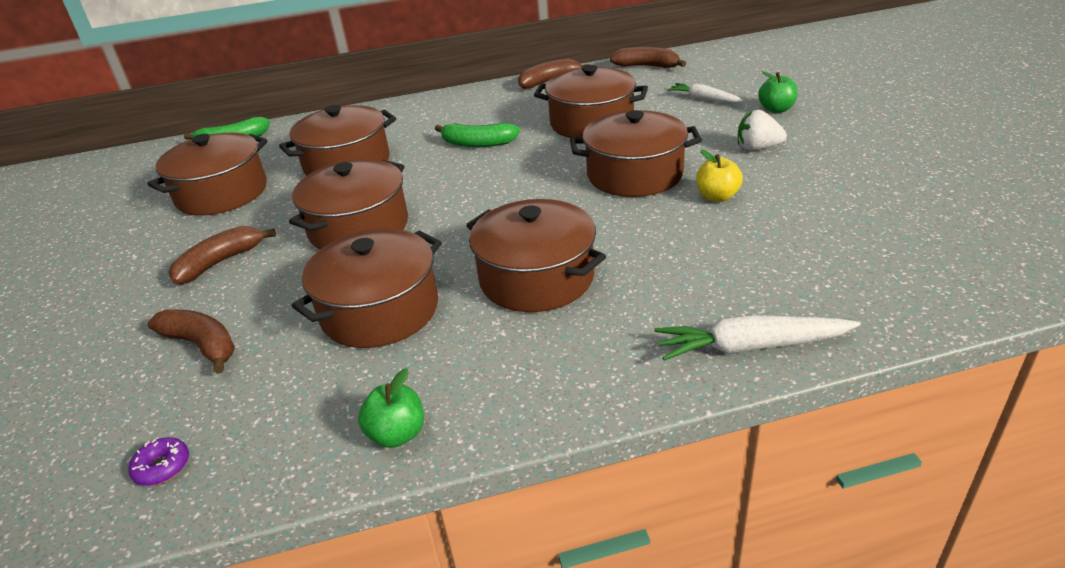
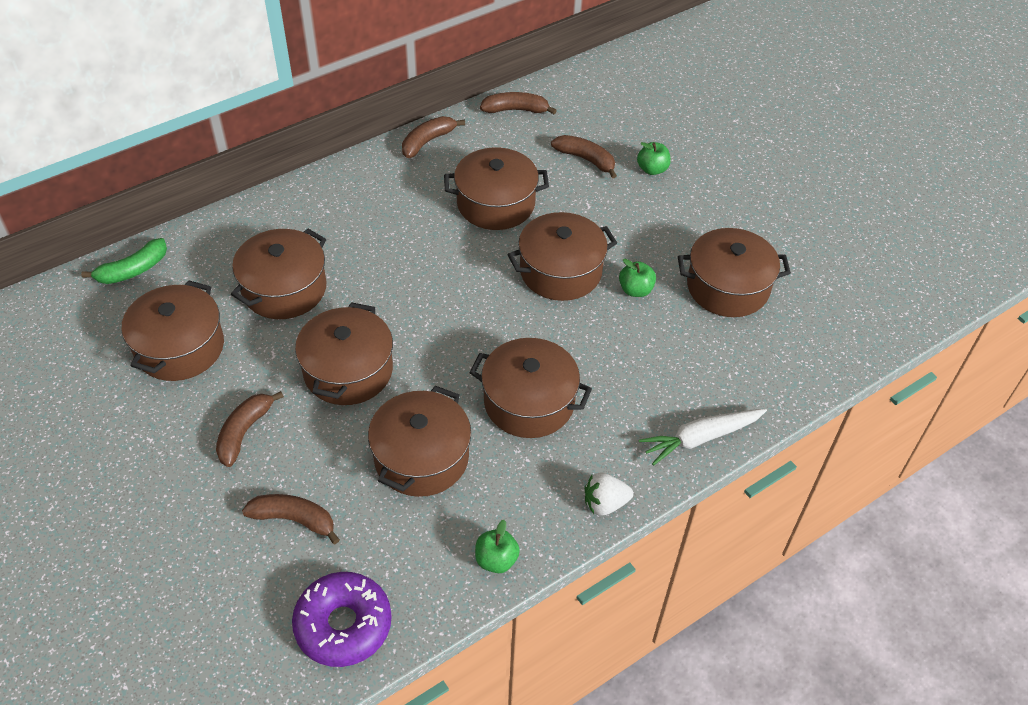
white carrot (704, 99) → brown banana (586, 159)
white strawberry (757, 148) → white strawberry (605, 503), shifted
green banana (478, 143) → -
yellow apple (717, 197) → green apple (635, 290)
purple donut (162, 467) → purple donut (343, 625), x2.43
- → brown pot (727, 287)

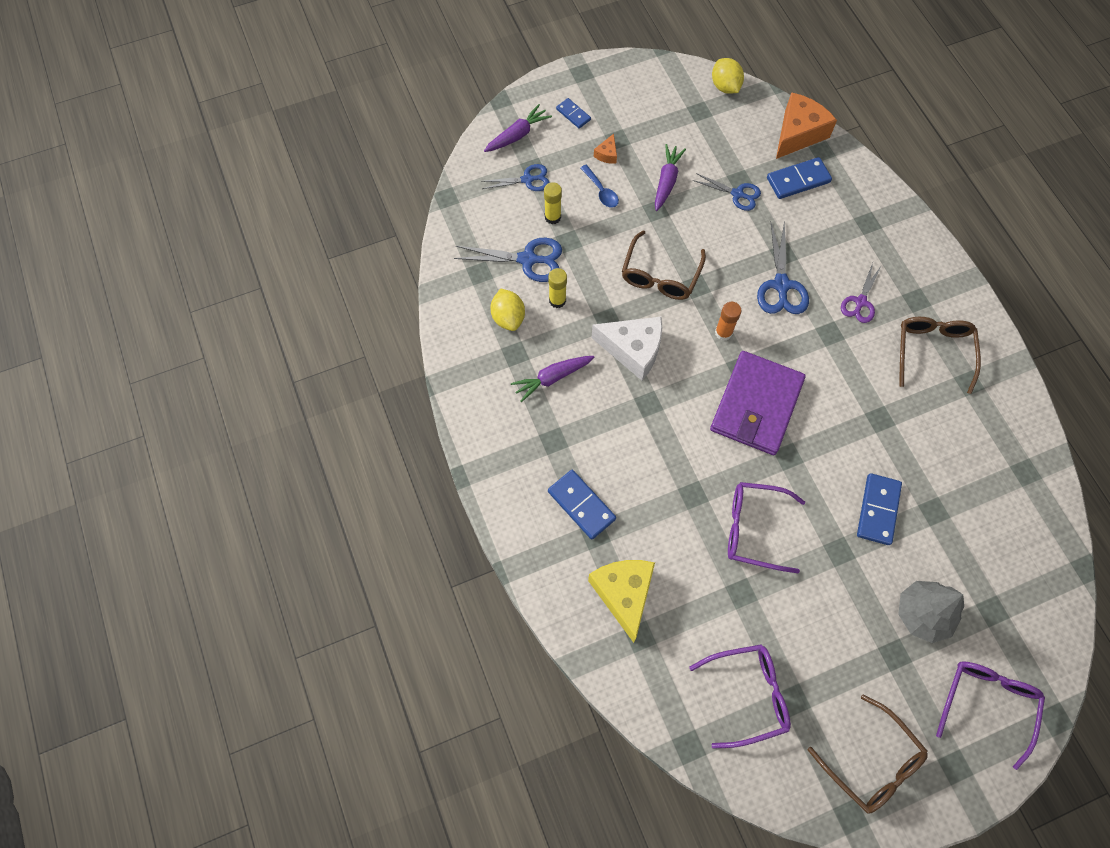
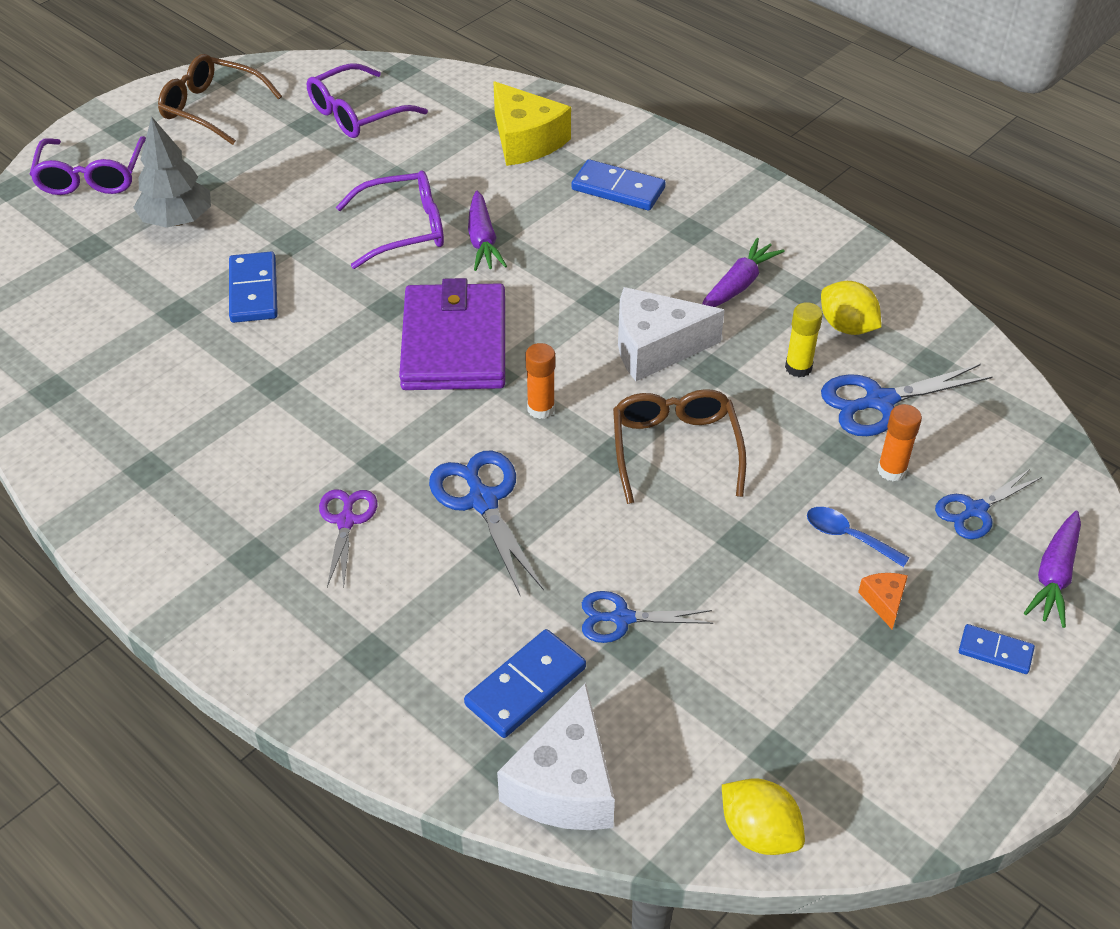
orange cheese (798, 133) → white cheese (564, 784)
purple carrot (666, 181) → purple carrot (483, 241), shifted
yellow glue stick (552, 217) → orange glue stick (891, 470)
brown glasses (933, 351) → -

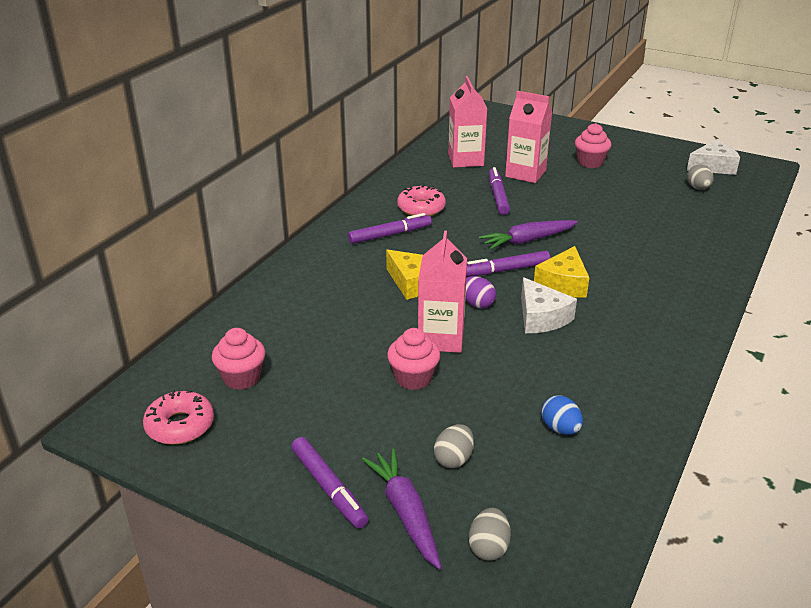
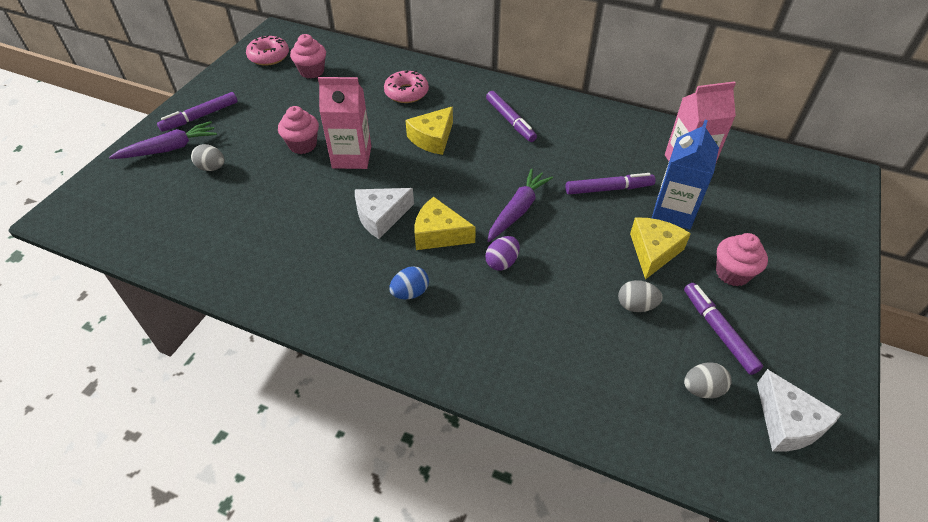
pink carton (525, 173) → blue carton (673, 212)
pink donut (421, 208) → pink donut (406, 93), shifted
purple carrot (527, 240) → purple carrot (518, 210), 60 degrees clockwise
purple marker (505, 270) → purple marker (718, 331), shifted
purple egg (477, 304) → purple egg (502, 262), shifted
blue egg (560, 429) → blue egg (410, 293), shifted
grey egg (488, 547) → grey egg (636, 305), shifted
- → yellow cheese (653, 251)

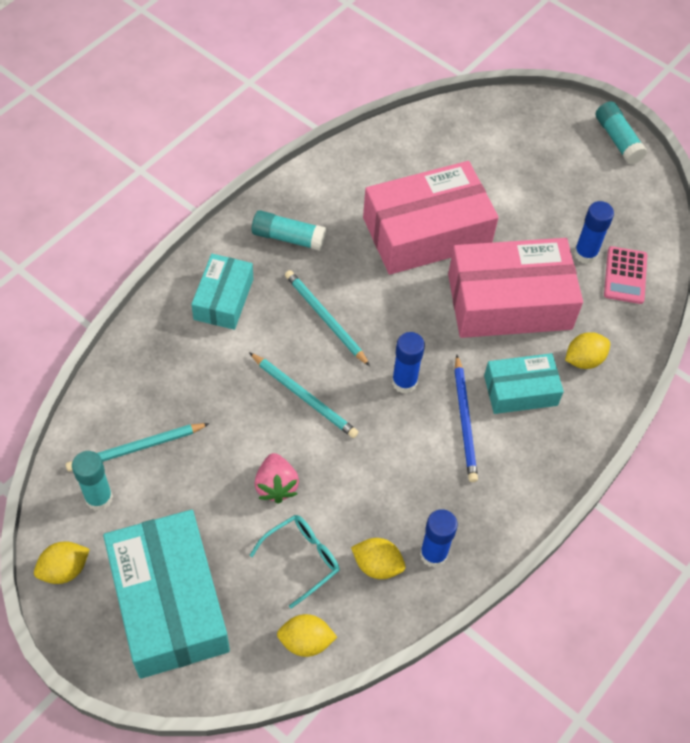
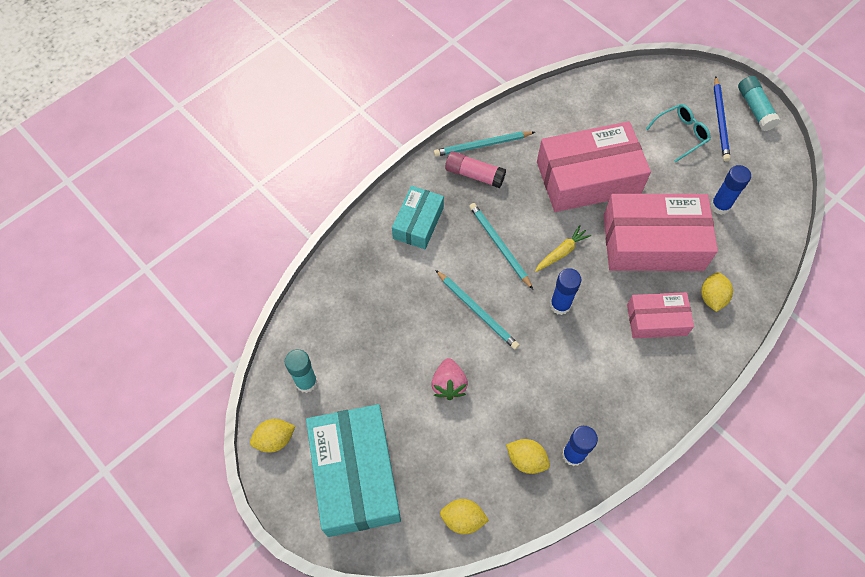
turquoise glue stick (288, 238) → pink glue stick (474, 175)
pink calculator (625, 275) → -
yellow lemon (584, 359) → yellow lemon (712, 297), 60 degrees counterclockwise
turquoise box (520, 390) → pink box (656, 320)
blue pencil (465, 420) → blue pencil (720, 120), shifted
turquoise pencil (136, 448) → turquoise pencil (482, 145), shifted
turquoise glasses (301, 559) → turquoise glasses (681, 134), shifted
- → yellow carrot (561, 252)

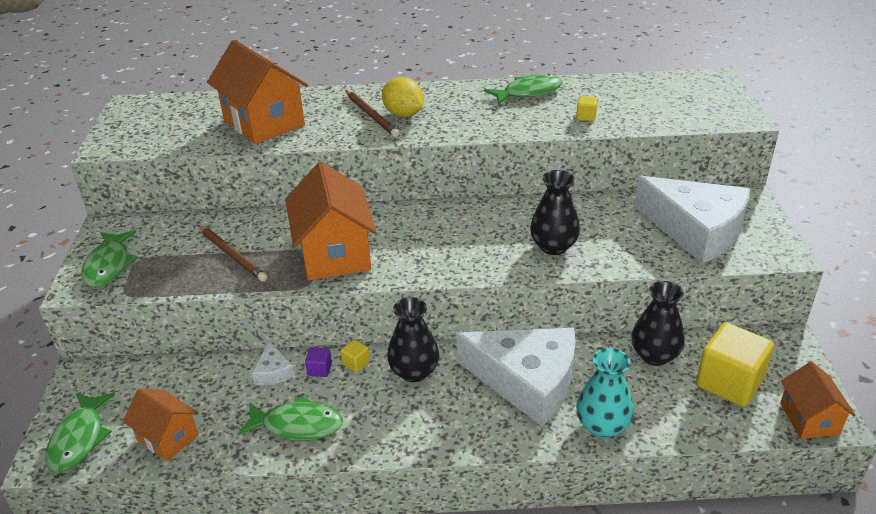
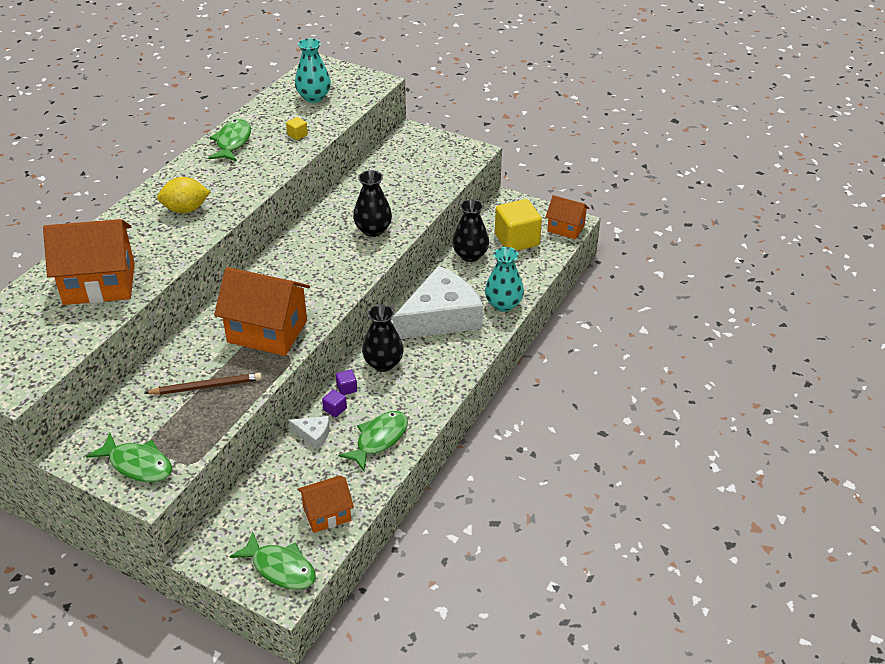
brown pencil (371, 115) → -
white cheese (696, 230) → -
yellow cube (356, 363) → purple cube (347, 388)
- → turquoise vase (314, 97)

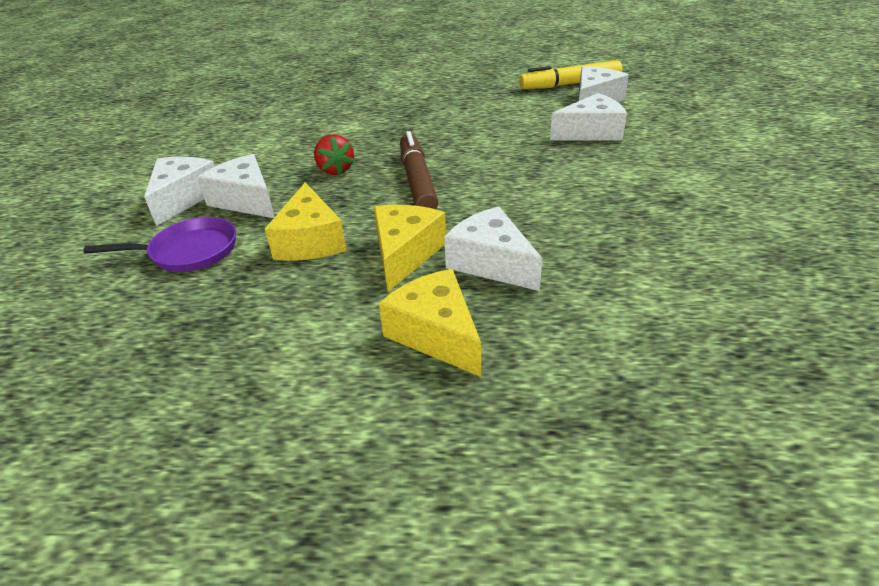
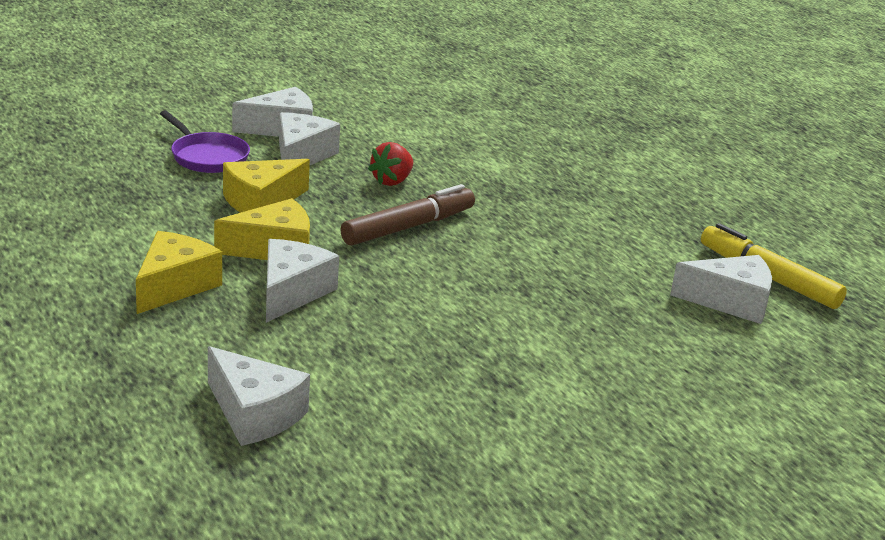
white cheese (591, 132) → white cheese (254, 414), shifted

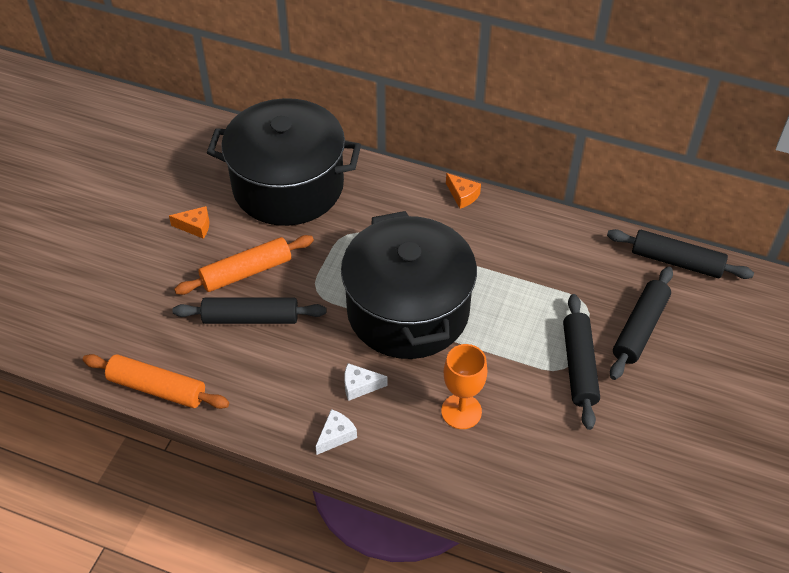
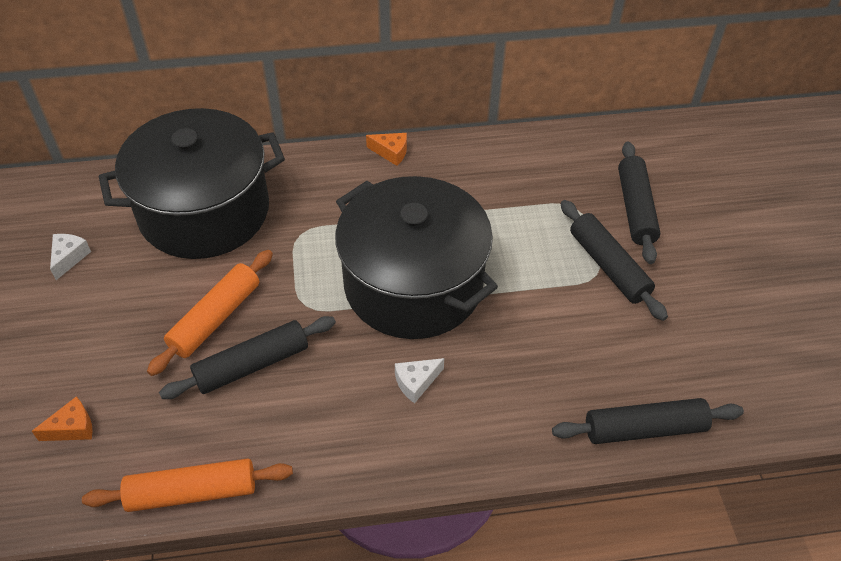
orange cheese (195, 226) → orange cheese (72, 428), shifted
black rolling pin (676, 261) → black rolling pin (644, 429), shifted
orange goblet (461, 411) → -
white cheese (336, 436) → white cheese (69, 257), shifted

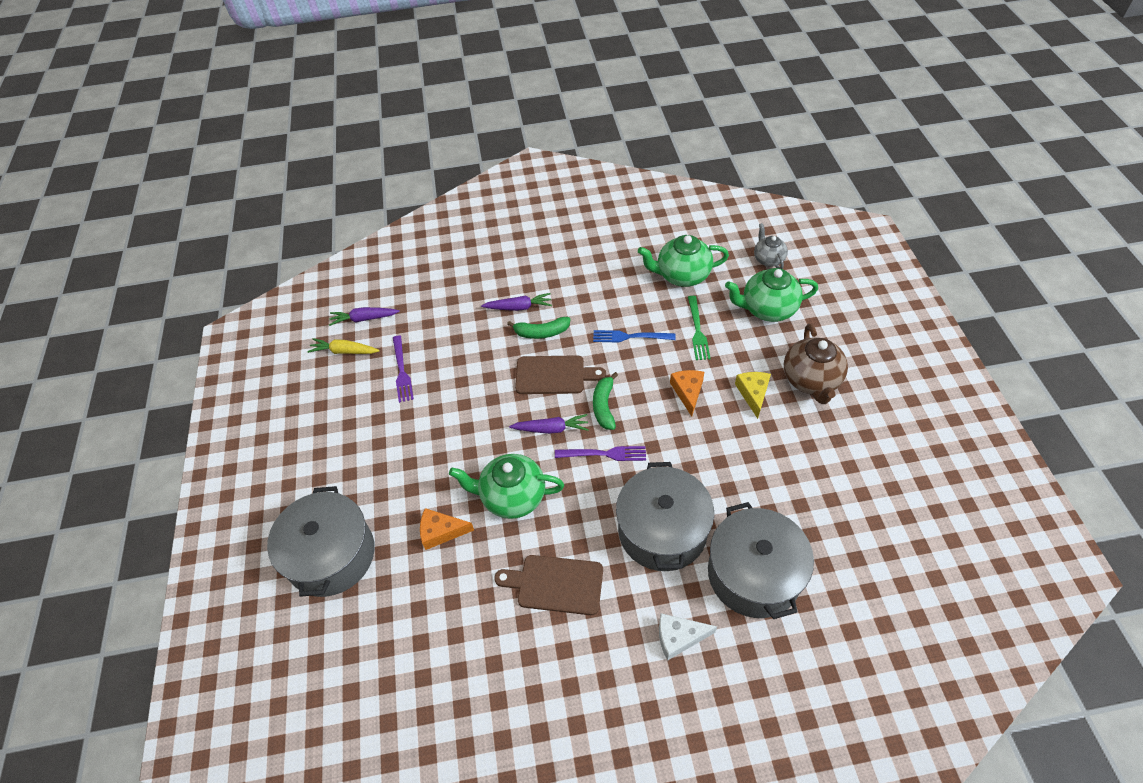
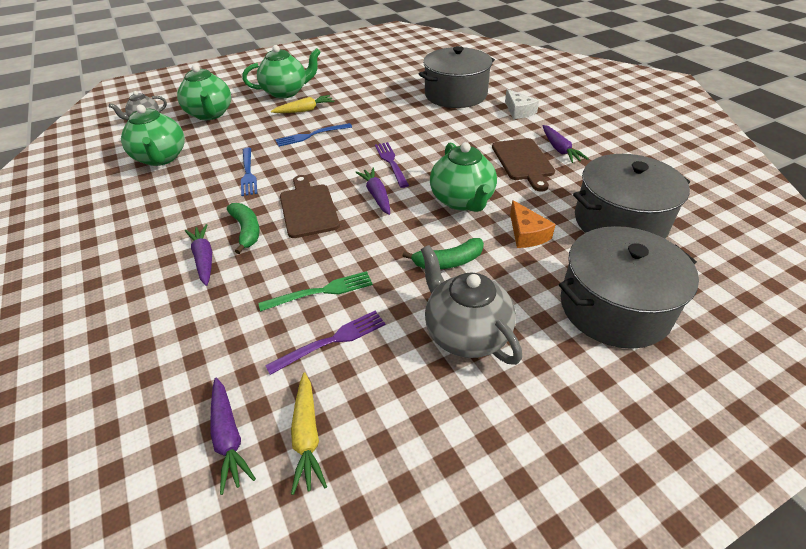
green fork (697, 331) → green fork (322, 291), shifted
brown teapot (811, 380) → green teapot (286, 92)
orange cheese (687, 392) → blue fork (310, 135)
green banana (604, 406) → green banana (448, 262), shifted
yellow cheese (753, 394) → yellow carrot (304, 110)
grey pot (662, 530) → grey pot (620, 221), shifted
- → purple carrot (559, 149)
- → grey teapot (465, 333)

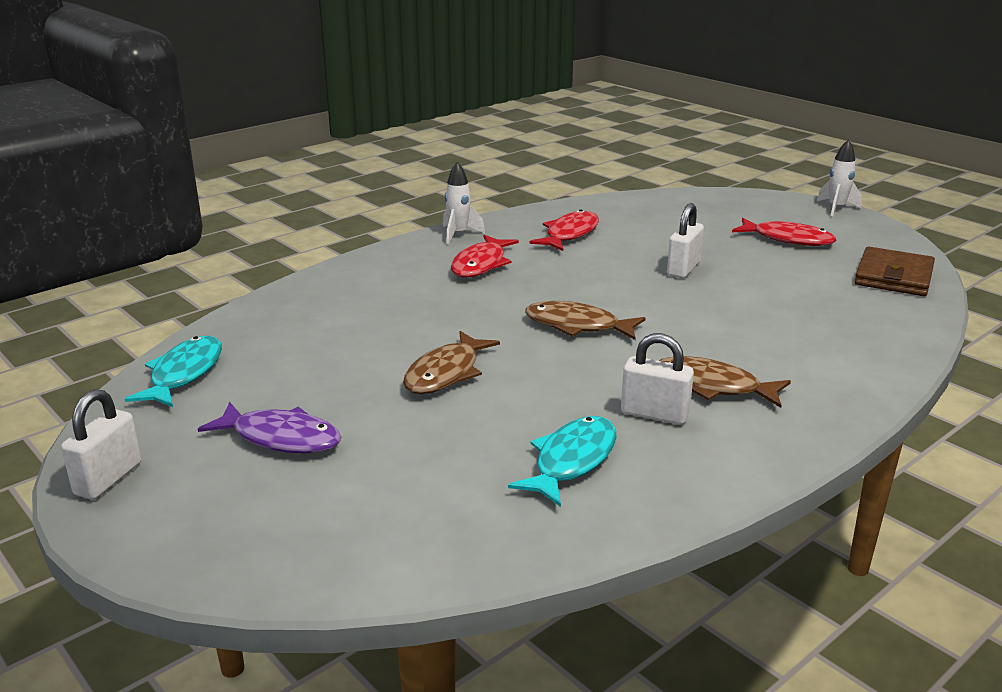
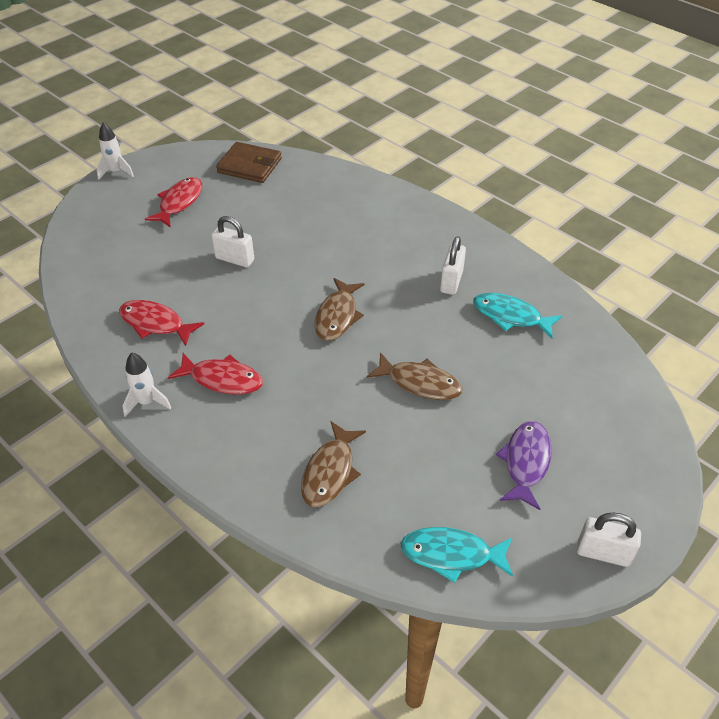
brown fish (712, 386) → brown fish (330, 472), shifted

